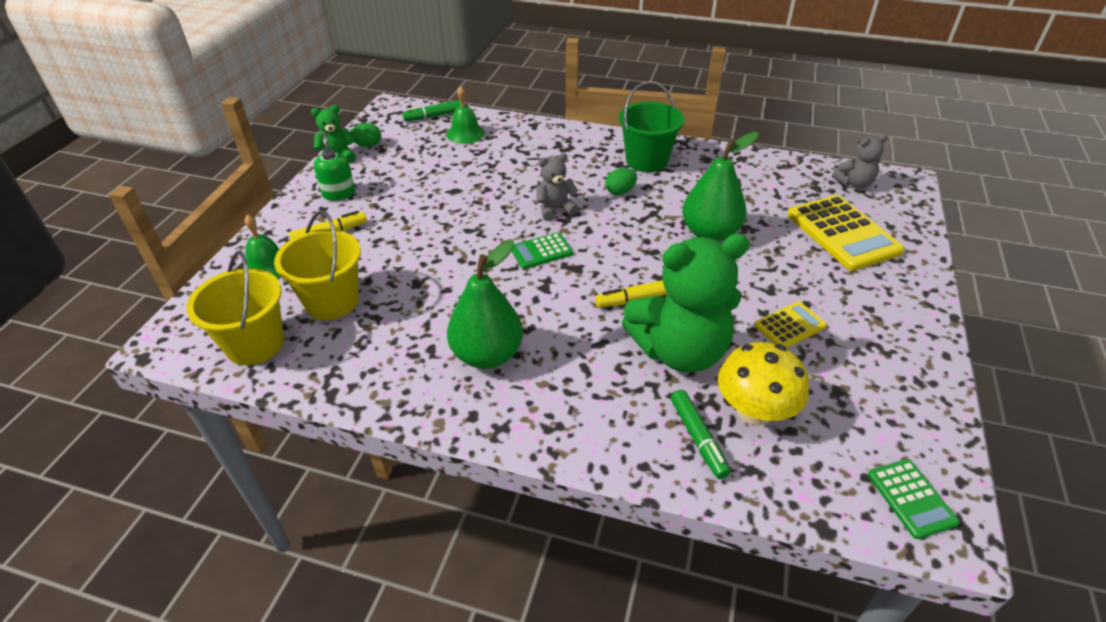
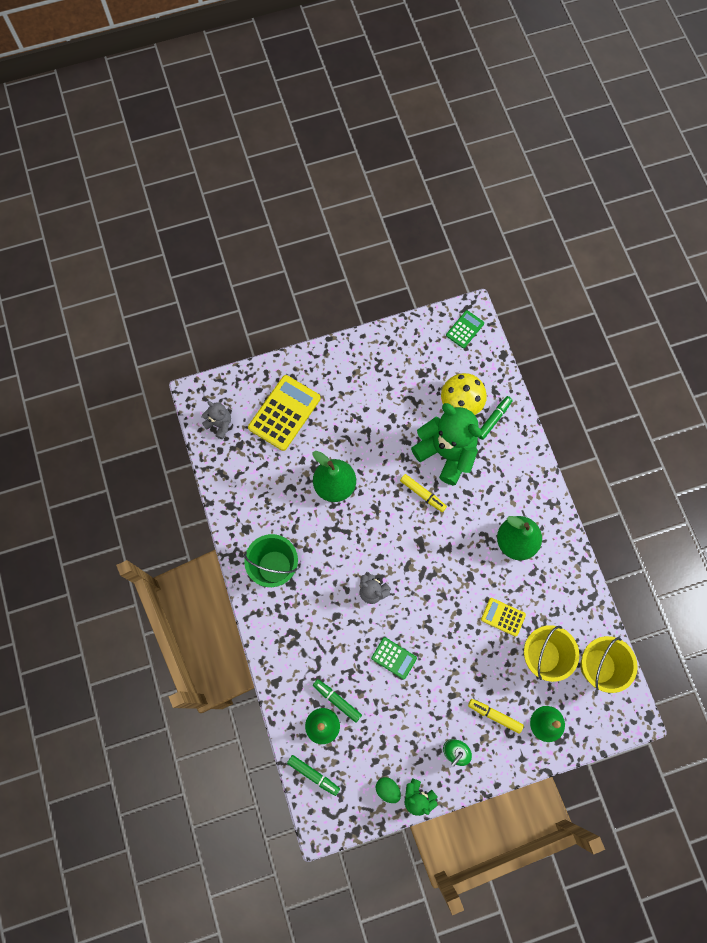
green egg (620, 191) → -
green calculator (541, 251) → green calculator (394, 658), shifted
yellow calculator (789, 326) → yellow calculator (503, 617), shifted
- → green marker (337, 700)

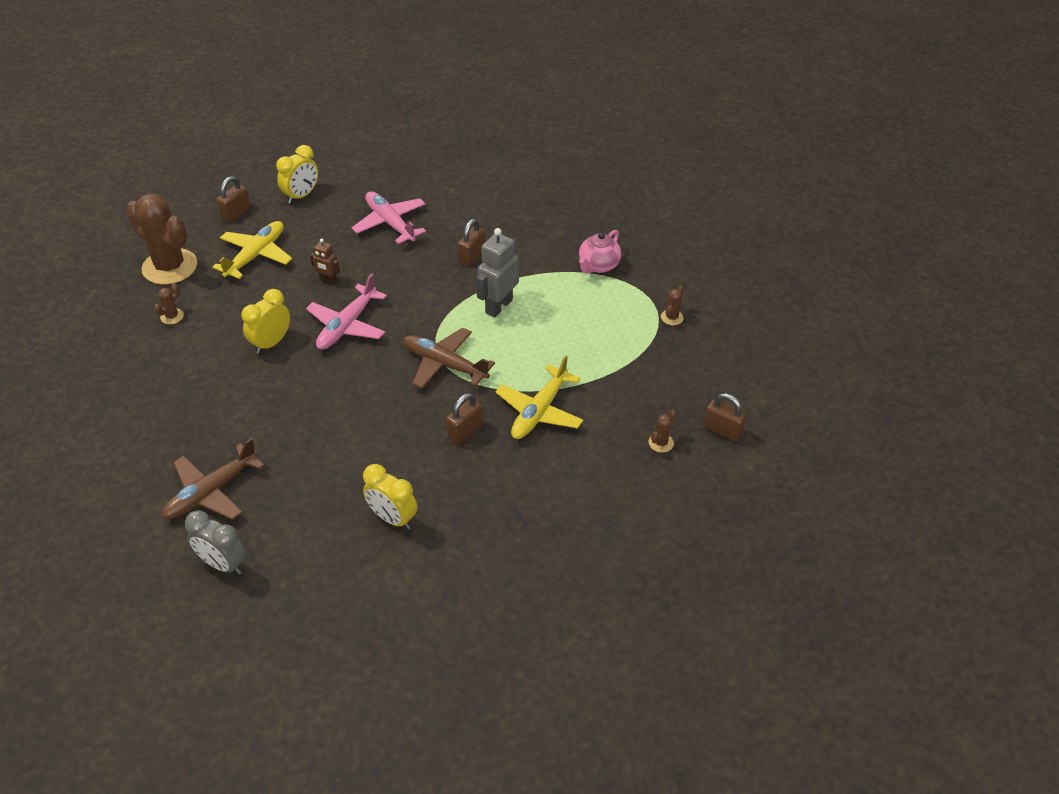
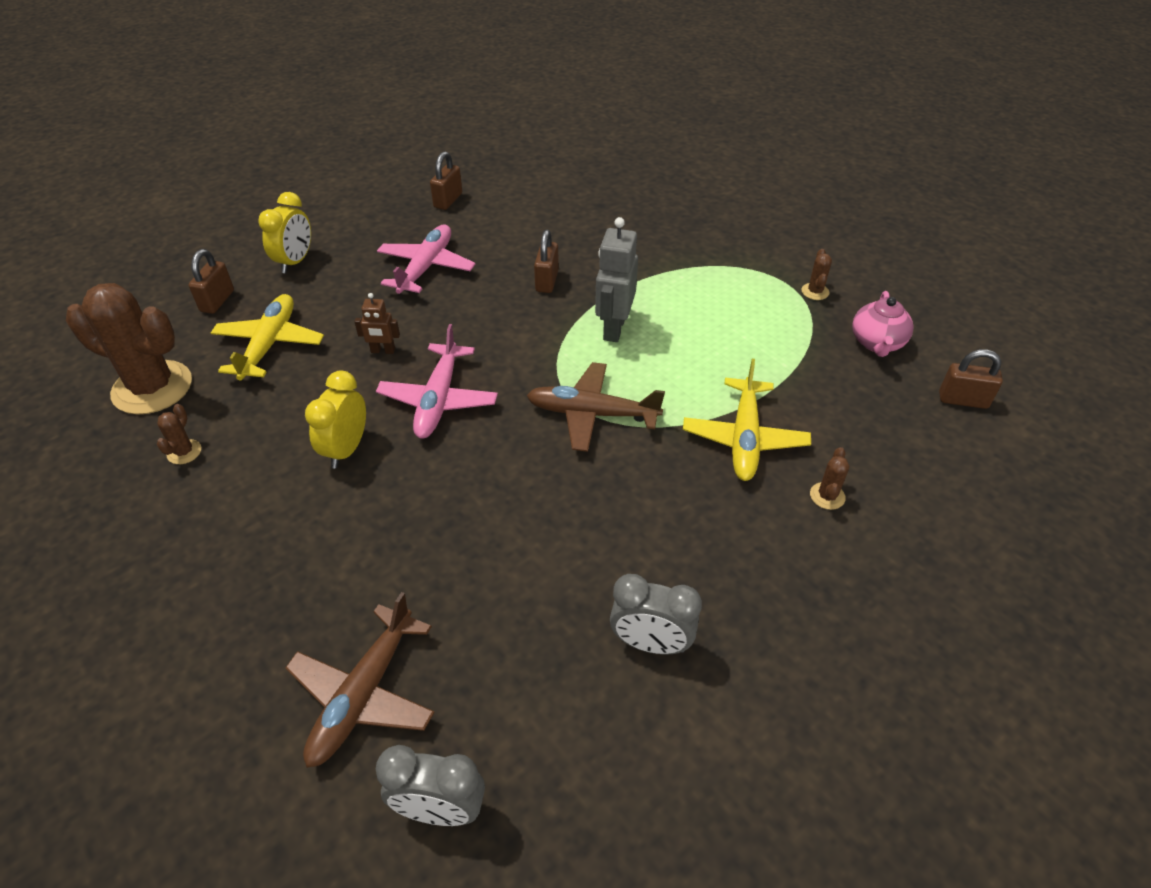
pink plane (390, 223) → pink plane (426, 267), 75 degrees clockwise
pink teapot (598, 265) → pink teapot (877, 343), shifted
brown padlock (465, 431) → brown padlock (448, 200), shifted
brown cactus (661, 443) → brown cactus (827, 496), shifted
yellow clock (392, 518) → grey clock (650, 643)

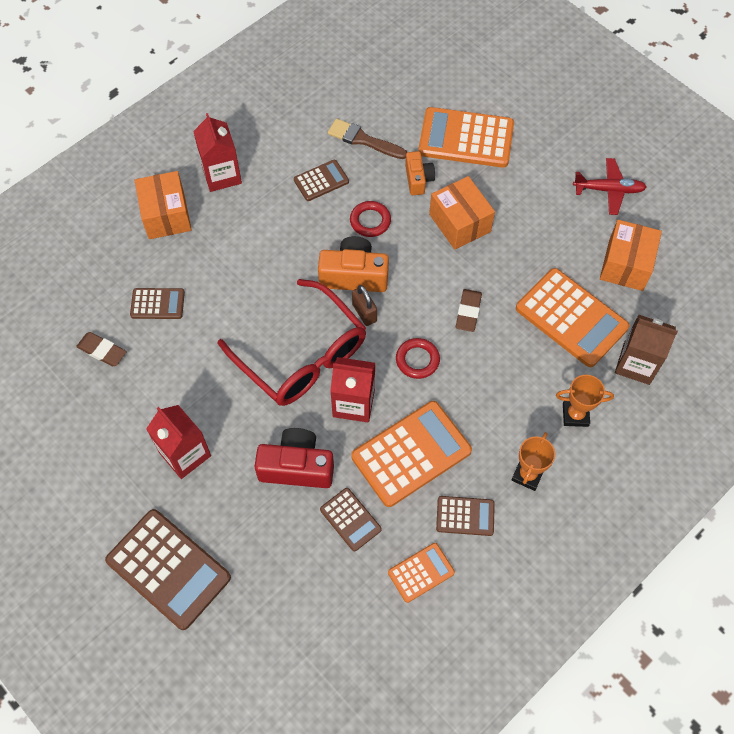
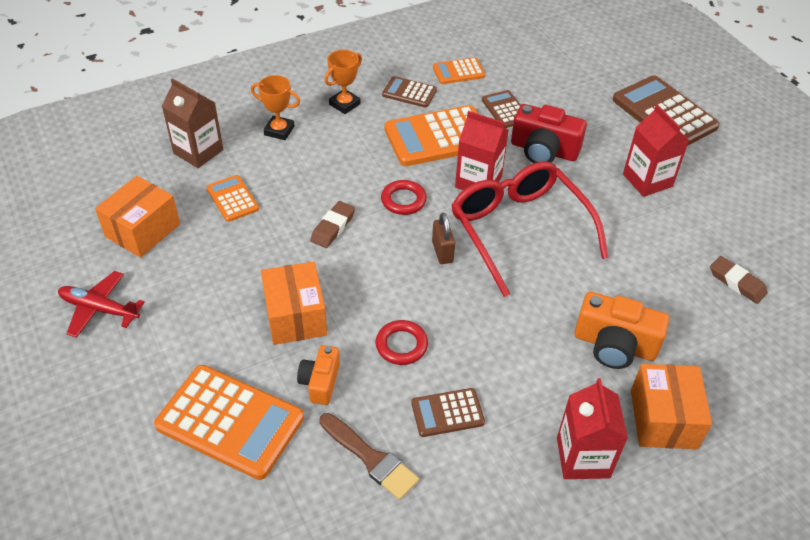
orange camera (354, 275) → orange camera (614, 345), shifted
orange calculator (571, 318) → orange calculator (232, 199), x0.53
brown calculator (157, 304) → -

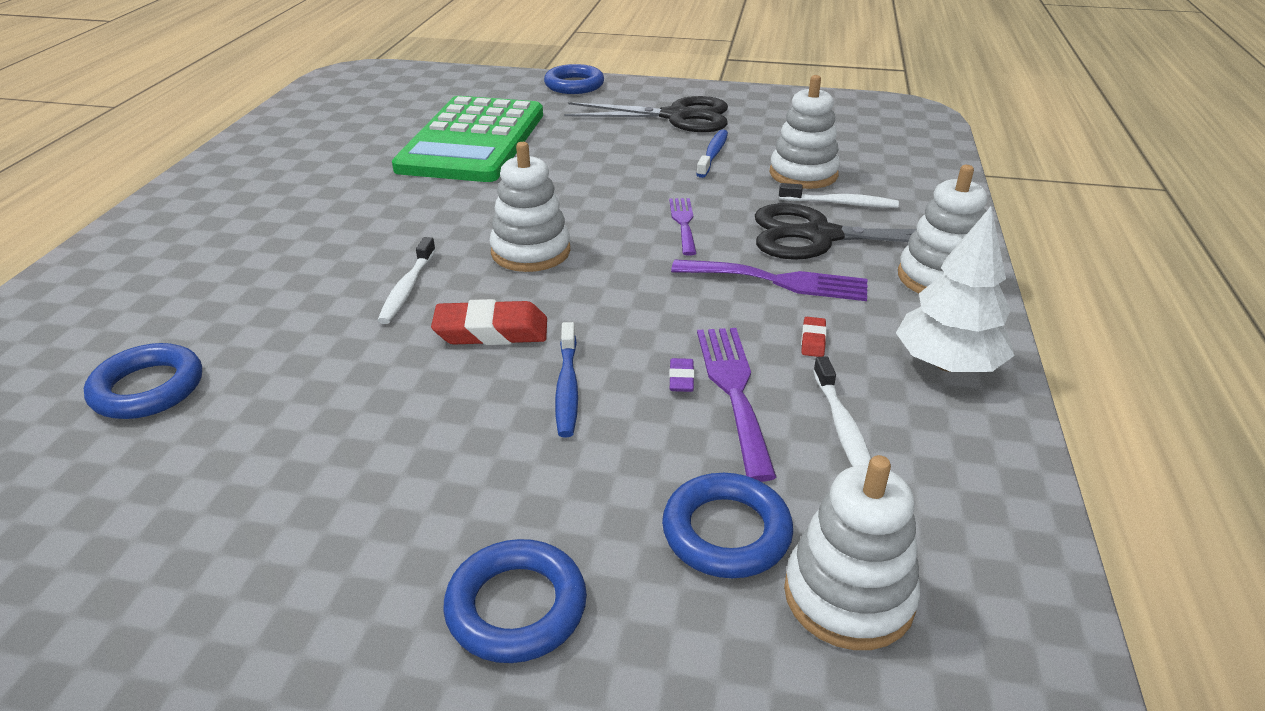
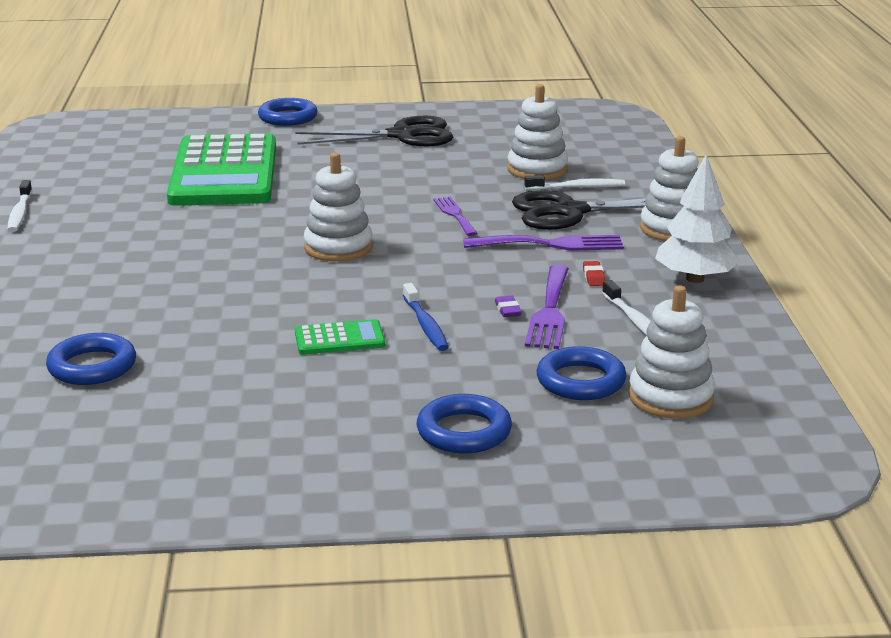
blue toothbrush (713, 154) → -
white toothbrush (407, 288) → white toothbrush (20, 213), shifted
red eraser (491, 331) → -
purple fork (734, 390) → purple fork (549, 311), 150 degrees counterclockwise
- → green calculator (339, 339)

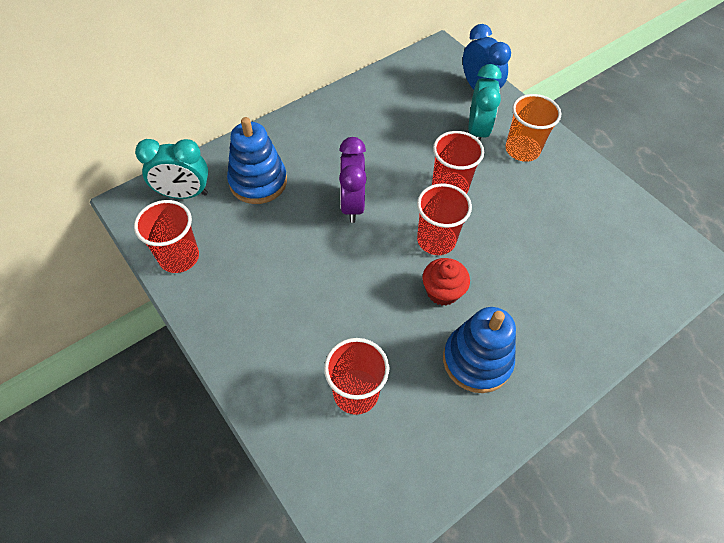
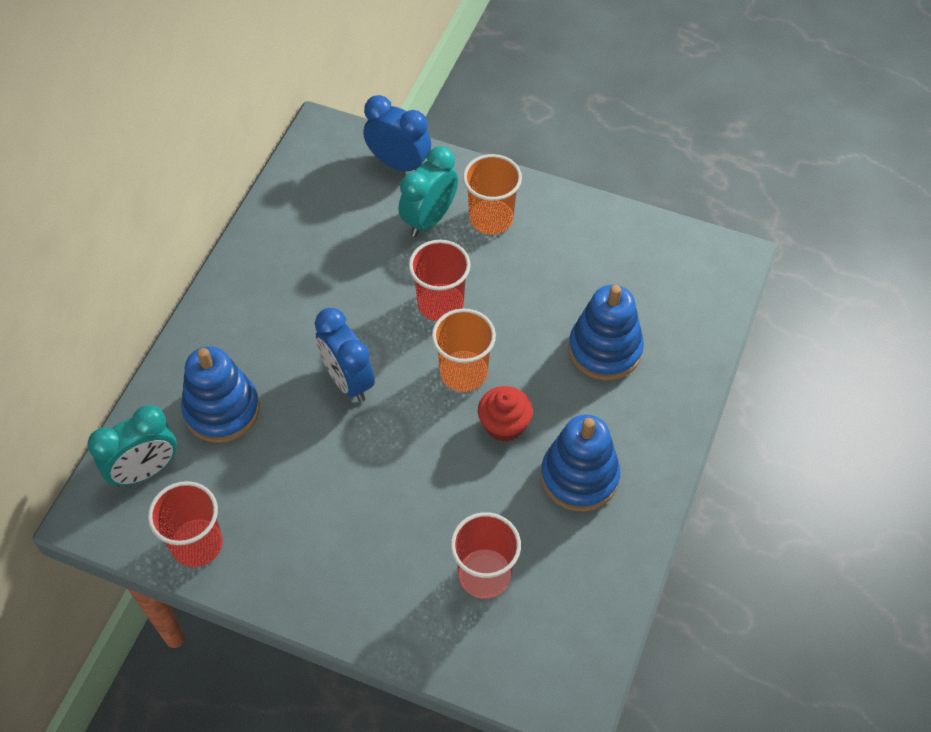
turquoise clock (477, 131) → turquoise clock (429, 219), 120 degrees counterclockwise
purple clock (352, 205) → blue clock (348, 380)
red cup (436, 240) → orange cup (463, 373)
- → blue stacking toy (605, 349)

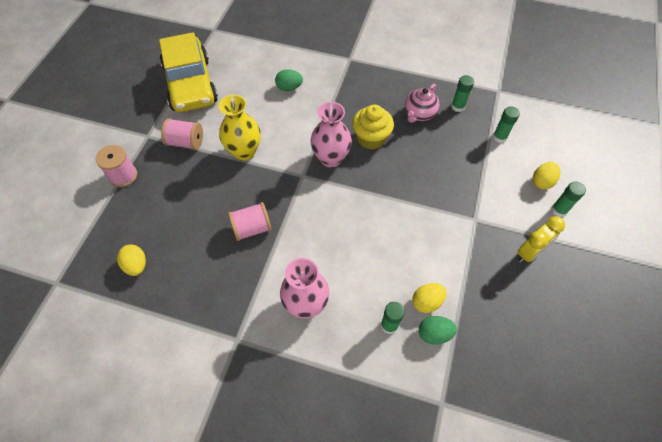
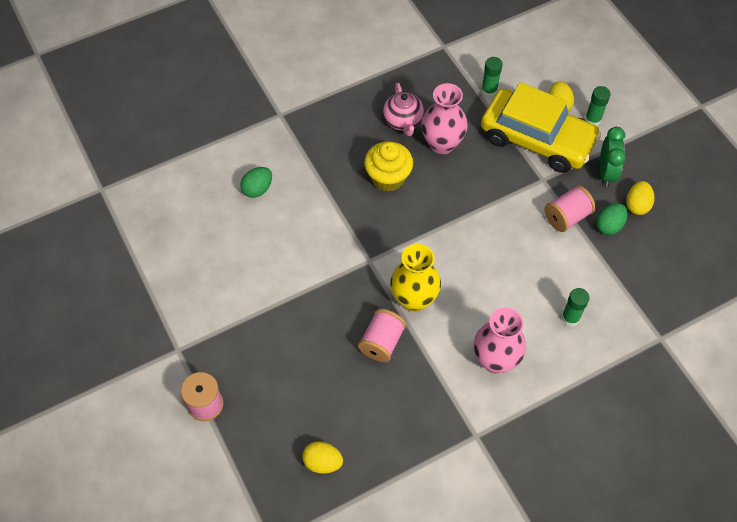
yellow car (191, 84) → yellow car (537, 139), shifted
green glue stick (458, 106) → -
yellow vase (244, 151) → yellow vase (414, 299), shifted
pink vase (331, 158) → pink vase (442, 144), shifted
pink spool (186, 142) → pink spool (567, 217), shifted
yellow clock (529, 252) → green clock (606, 172)
yellow egg (426, 302) → yellow egg (637, 205), shifted
green egg (434, 333) → green egg (609, 226), shifted

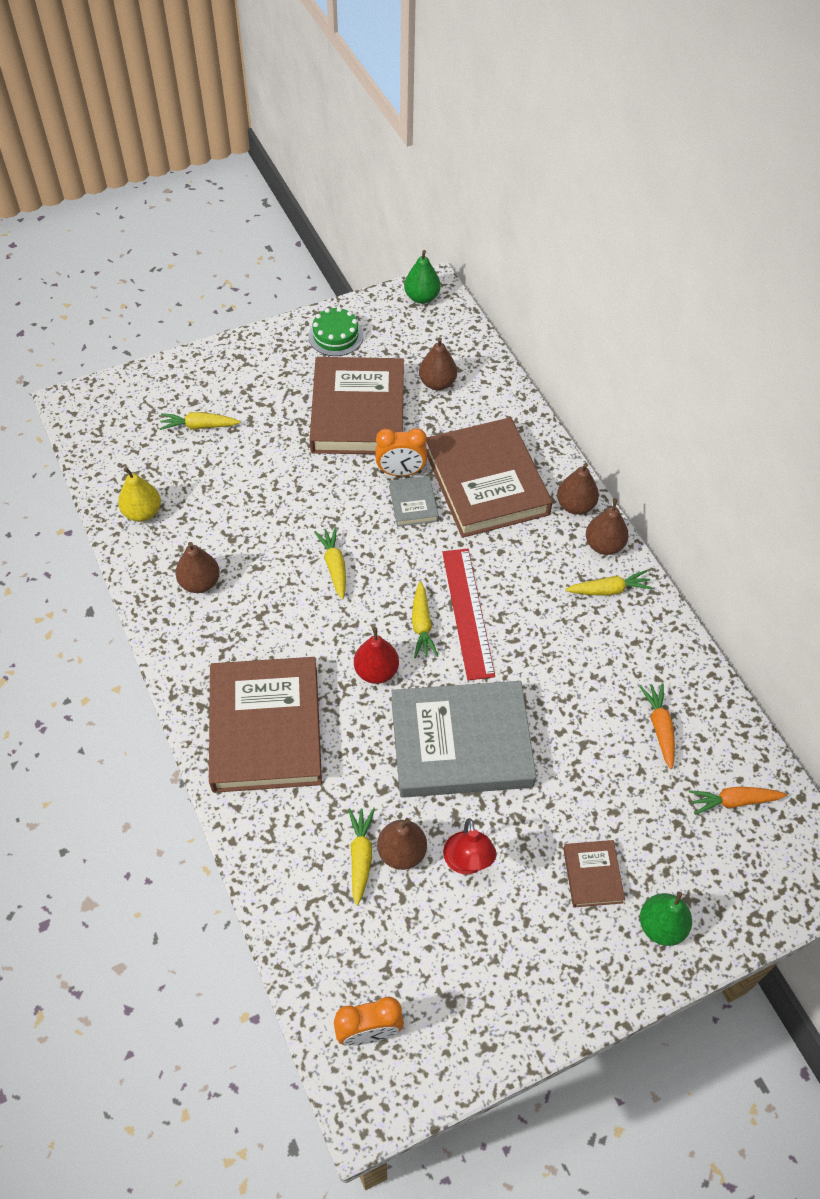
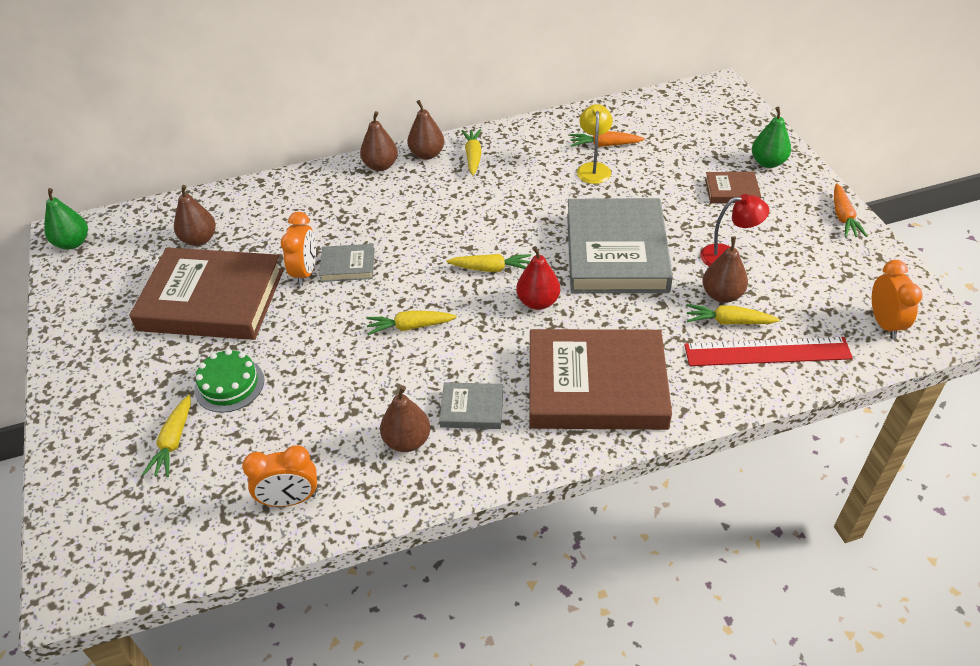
green cake (336, 336) → green cake (229, 385), shifted
brown book (486, 482) → -
yellow pear (142, 512) → orange clock (290, 499)
red ruler (467, 612) → red ruler (767, 352), shifted
orange carrot (733, 801) → orange carrot (843, 217), shifted
- → yellow lamp (593, 168)
- → grey book (472, 409)

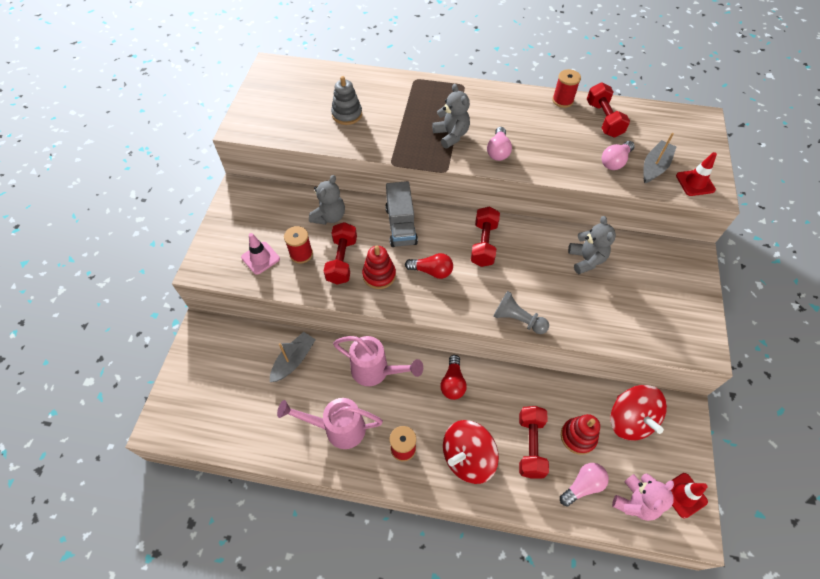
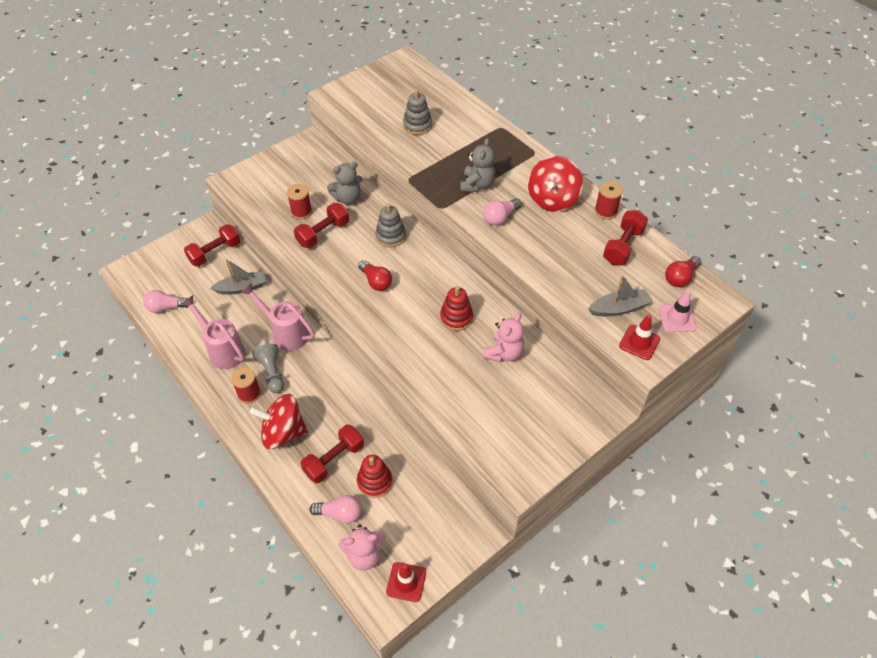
pink light bulb (615, 162) → pink light bulb (166, 307), shifted
grey truck (401, 225) → grey stacking toy (390, 236)
red dumbbell (484, 244) → red dumbbell (215, 253), shifted
grey teddy bear (586, 260) → pink teddy bear (504, 353)
pink traffic cone (260, 258) → pink traffic cone (677, 318), shifted
red stacking toy (379, 275) → red stacking toy (456, 318), shifted
grey pawn (517, 319) → grey pawn (272, 373), shifted
pink watering can (376, 371) → pink watering can (285, 333), 150 degrees clockwise
red light bulb (453, 383) → red light bulb (680, 278), shifted
red spinning top (629, 420) → red spinning top (552, 199), shifted

